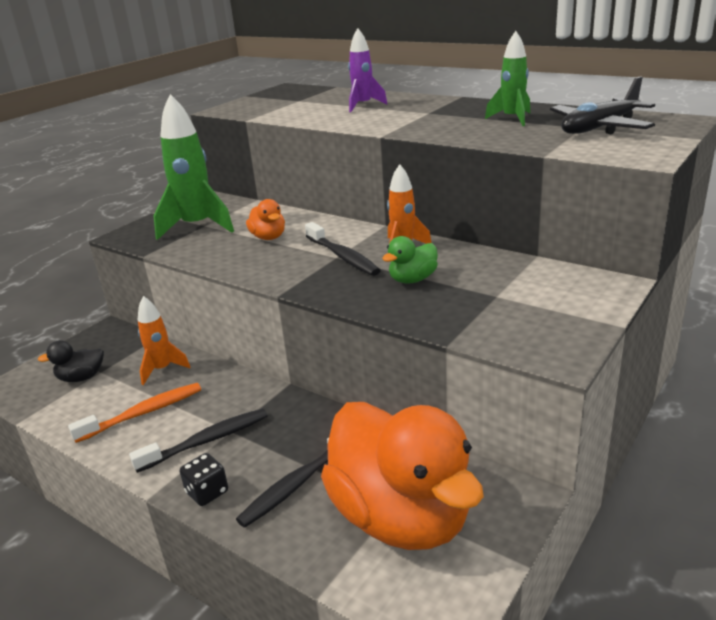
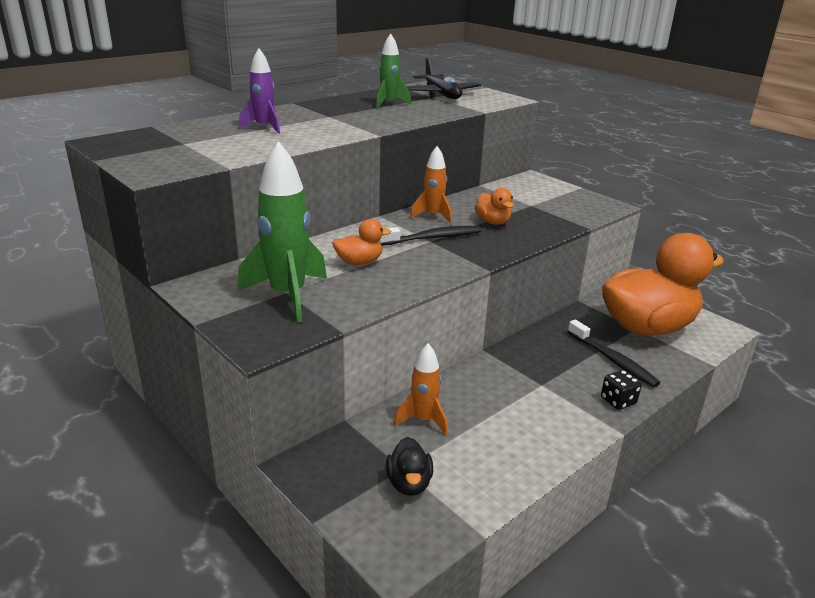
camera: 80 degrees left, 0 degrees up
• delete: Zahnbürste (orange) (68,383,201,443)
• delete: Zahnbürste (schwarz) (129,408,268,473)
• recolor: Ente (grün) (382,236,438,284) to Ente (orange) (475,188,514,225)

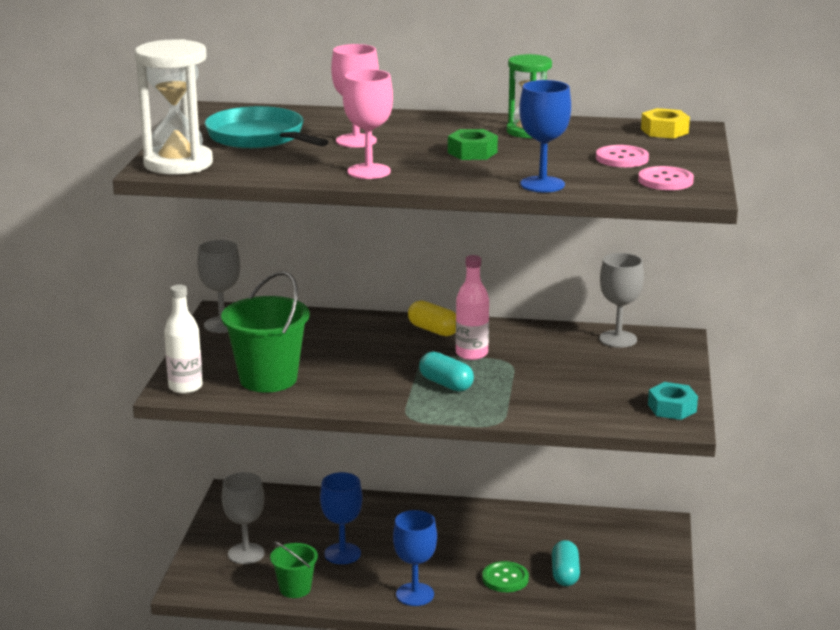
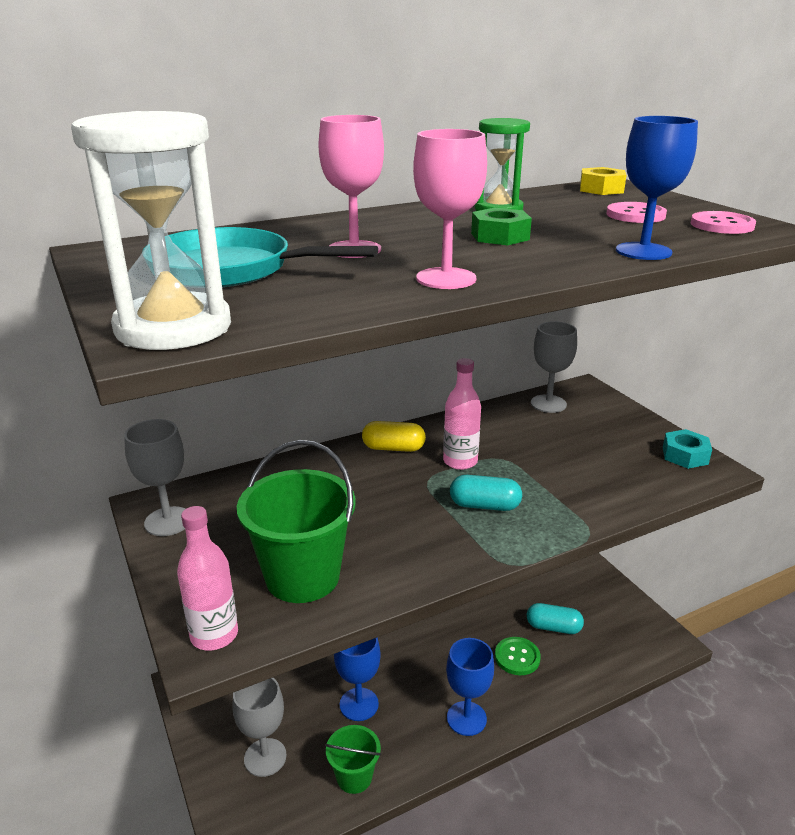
camera: 35 degrees left, 5 degrees up
• recolor: Flasche (weiß) (164,285,203,394) to Flasche (rosa) (177,506,238,650)
• rotate: Kapsel (türkis) (552,540,580,586) = (527,603,584,634) 45 degrees counterclockwise

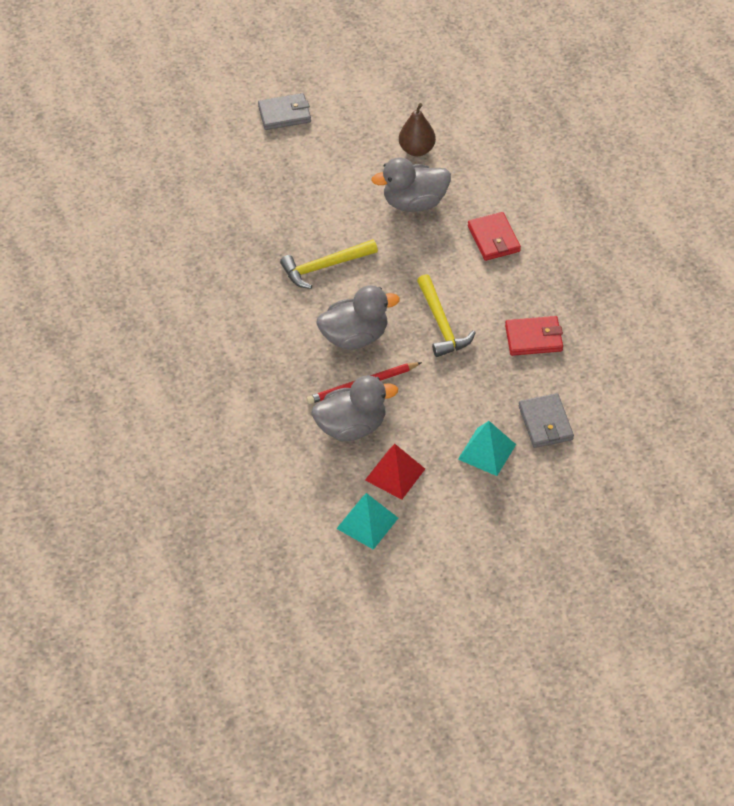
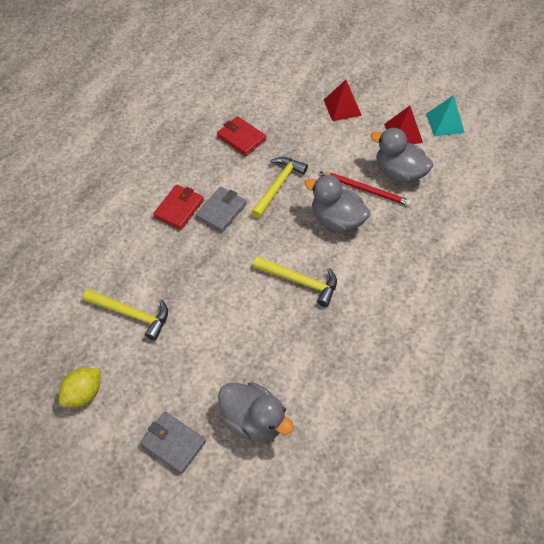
camera: 135 degrees left, 5 degrees up
• move: Ente (grau) (371,157,451,212) to (218,382,294,442)
• replace: Birne (braun) (399,103,436,156) to Hammer (gelb) (83,289,168,341)
• recolor: Pyramide (türkis) (458,421,516,476) to Pyramide (rot) (324,80,362,121)
• move: Geldbörse (grau) (519,393,574,448) to (195,187,247,232)
• insert: Zitrone (gelb) (59,368,100,407)

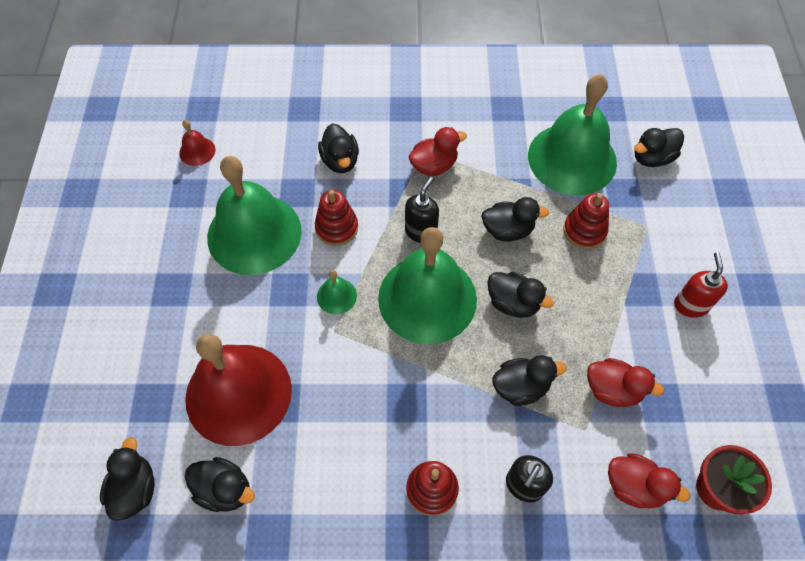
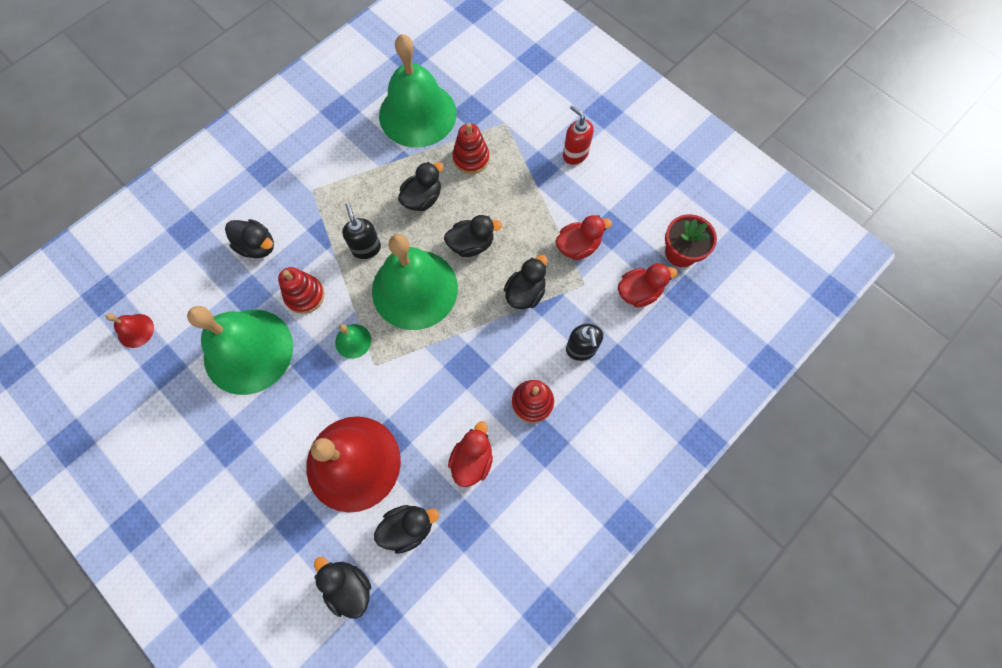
camera: 45 degrees left, 10 degrees up
• move: Ente (rot) (408,127,467,176) to (448,421,493,487)
• delete: Ente (schwarz) (634,128,684,167)

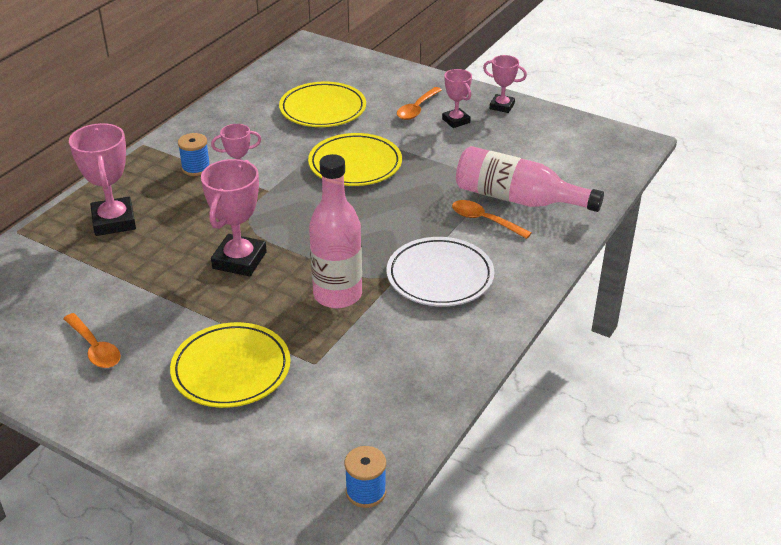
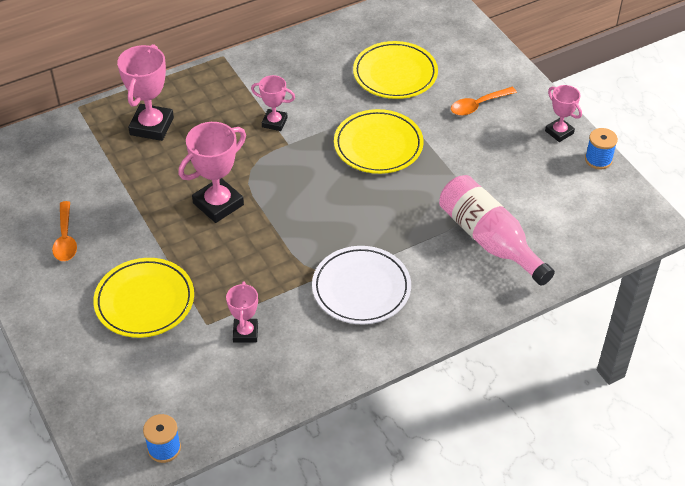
camera: 30 degrees right, 10 degrees up
• move: Garnrolle (blau) (178,133,210,176) to (585,128,618,169)
• delete: Flasche (rosa) (309,154,362,308)
• move: Pokal (rosa) (442,69,472,128) to (226,282,258,343)
• delete: Löffel (orange) (452,200,532,239)

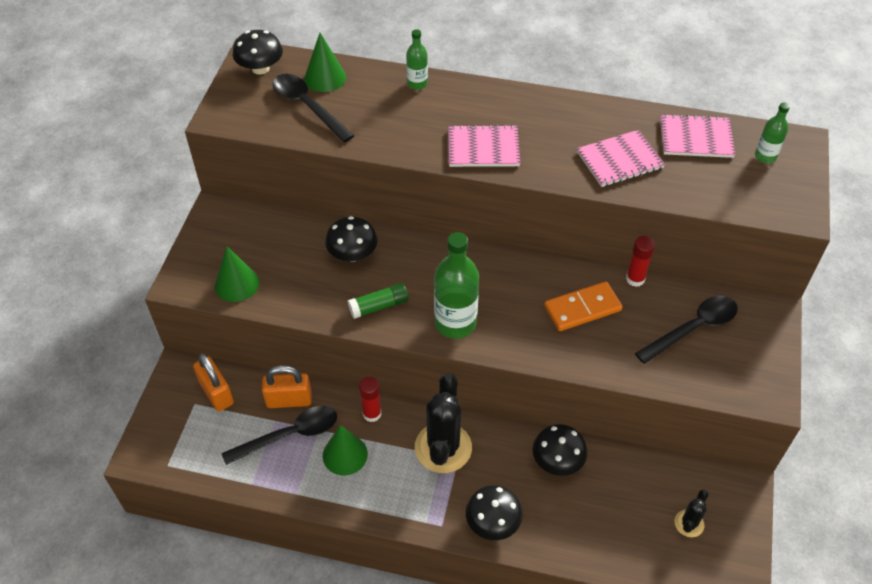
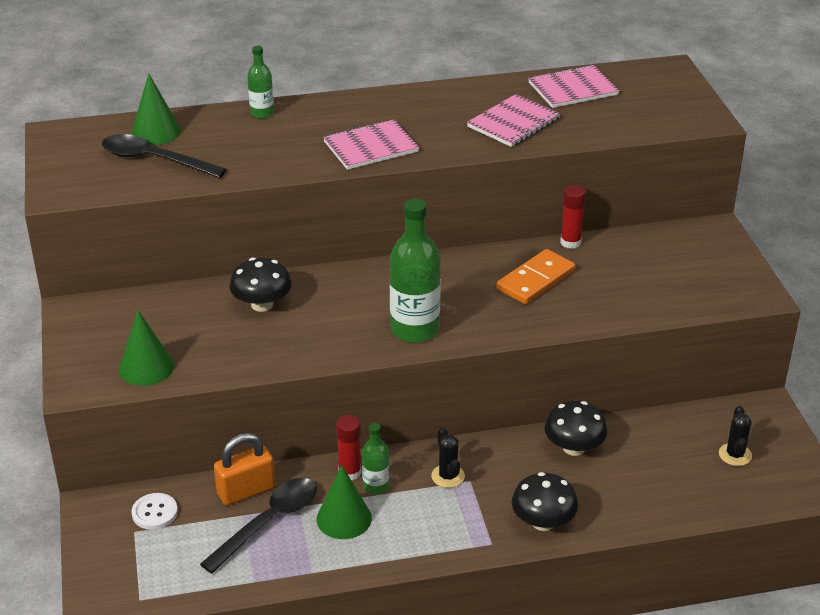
camera: 25 degrees left, 15 degrees down
• replace: Vorhängeschloss (orange) (193,354,234,411) to Knopf (weiß) (131,493,178,530)
• delete: Pilz (schwarz) (233,30,283,75)
• delete: Klebestift (grün) (348,283,409,319)
• resize: Kaktus (schwarz) (415,373,472,473) = (431,427,465,488) x0.49
• delete: Löffel (schwarz) (635,296,738,364)
• move: Flasche (grün) (755,102,790,163) to (362,423,389,494)

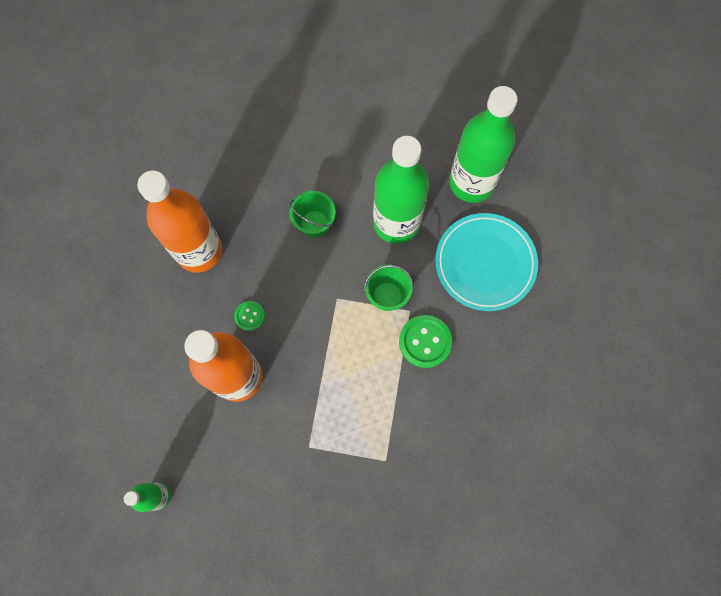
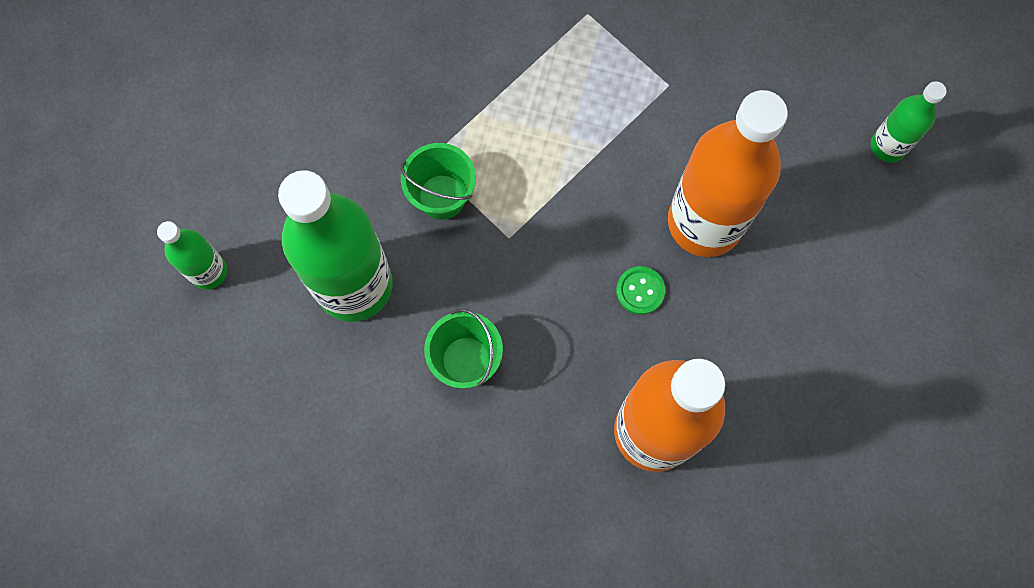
camera: 145 degrees left, 0 degrees up
• delete: Knopf (grün) (399,315,452,368)
• delete: Teller (türkis) (435,213,538,311)
• resize: Flasche (grün) (449,86,517,203) = (157,221,227,290) x0.49

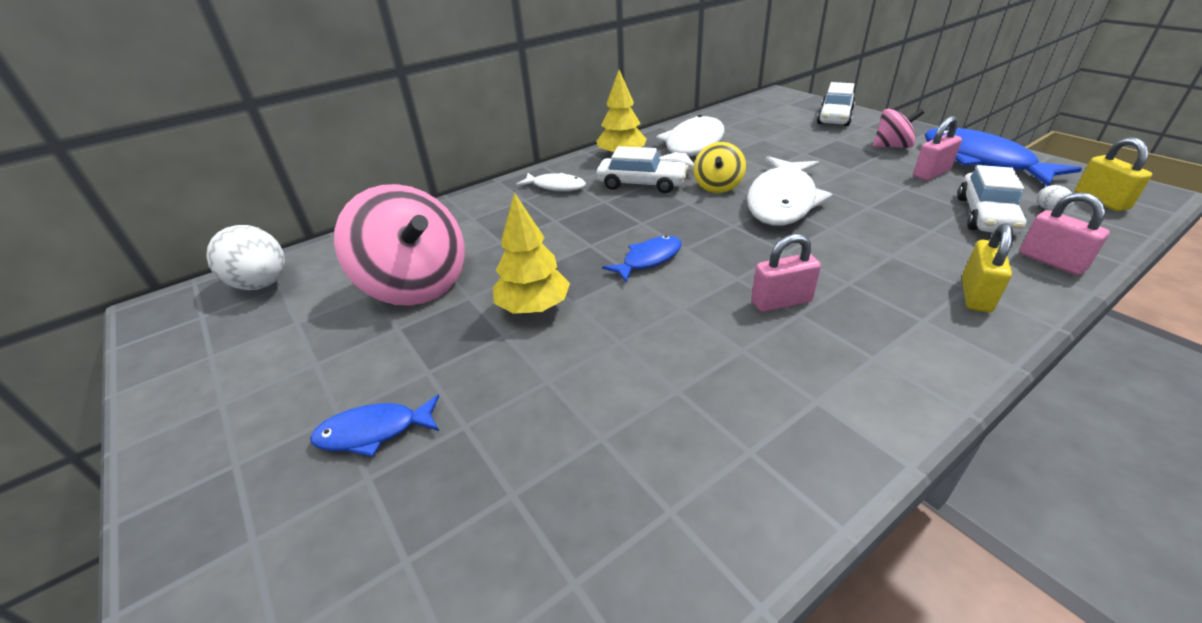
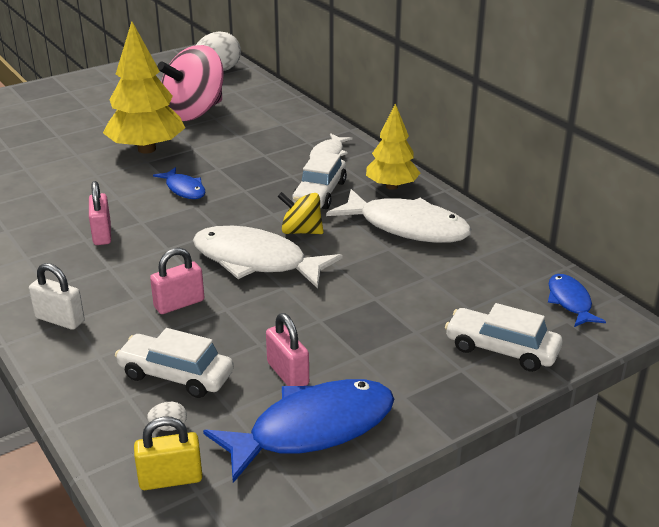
camera: 90 degrees right, 5 degrees down
• move: Fisch (blau) (310,394,439,457) to (548,274,606,327)
• resize: Baum (gelb) (493,192,570,314) = (103,21,185,154) x1.58
• delete: Kreisel (rosa) (873,109,924,148)
• recolor: Vorhängeschloss (gelb) (962,223,1013,313) to Vorhängeschloss (weiß) (29,263,85,330)
• move: Vorhängeschloss (rosa) (1019,192,1110,275) to (150,248,204,314)

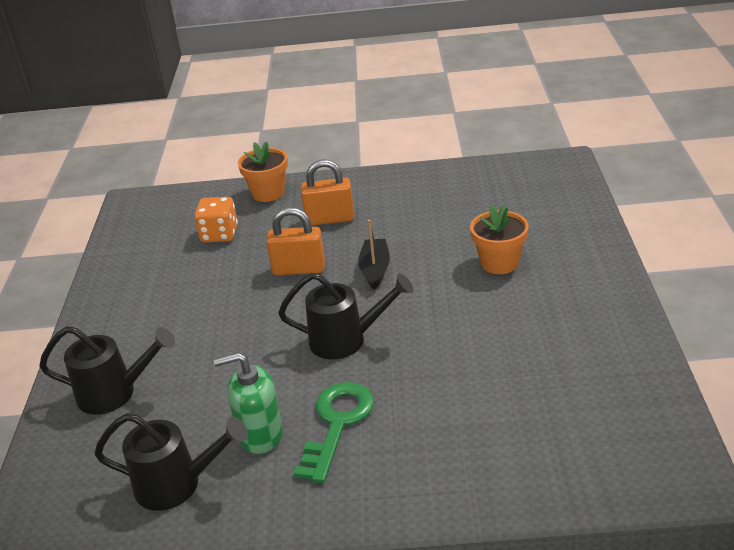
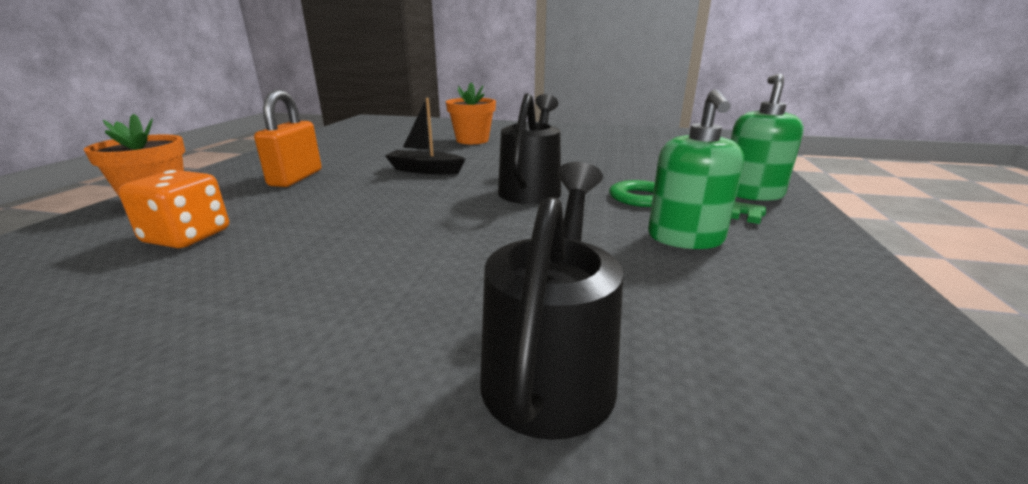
camera: 80 degrees left, 10 degrees down
• delete: Gießkanne (schwarz) (94,413,248,511)
• delete: Vorhängeschloss (orange) (266,207,325,275)
• insert: Seifenspender (grün) (731,74,804,201)

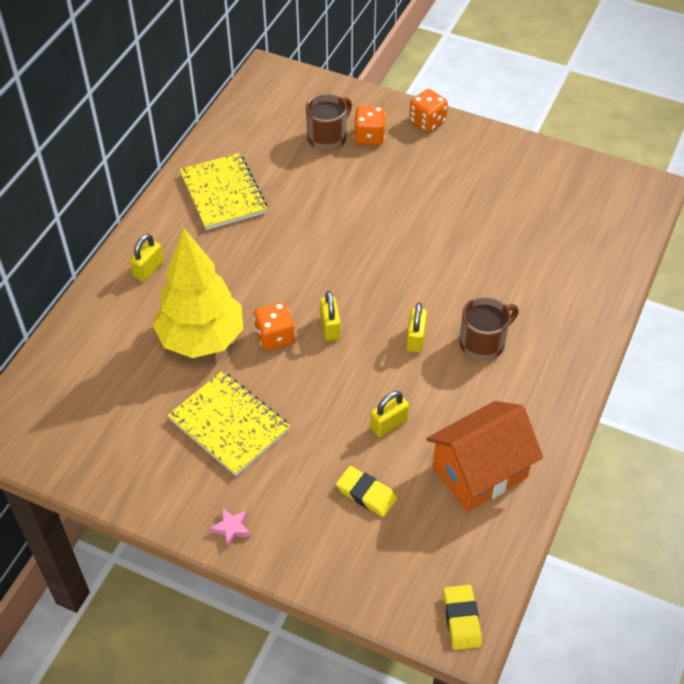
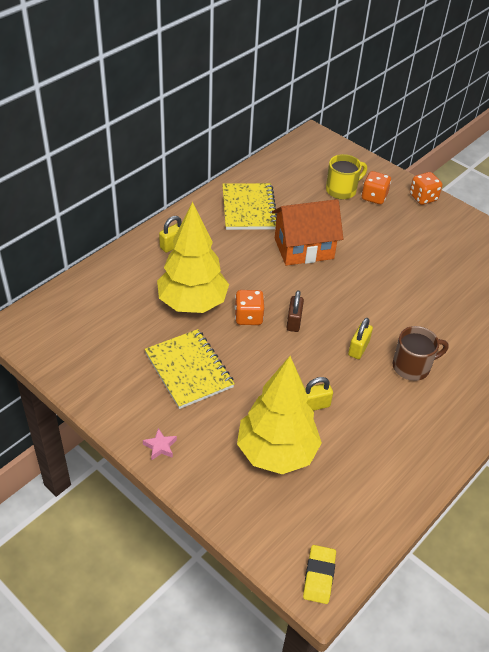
camera: 15 degrees right, 5 degrees down
• recolor: Tasse (braun) (306,93,352,151) to Tasse (gelb) (326,154,367,199)
• recolor: Vorhängeschloss (gelb) (320,291,341,341) to Vorhängeschloss (braun) (286,290,304,332)
• replace: Radiergummi (gelb) (336,466,397,517) to Baum (gelb) (237,356,322,474)
• move: Haus (orange) (426,401,543,511) to (272,199,343,266)

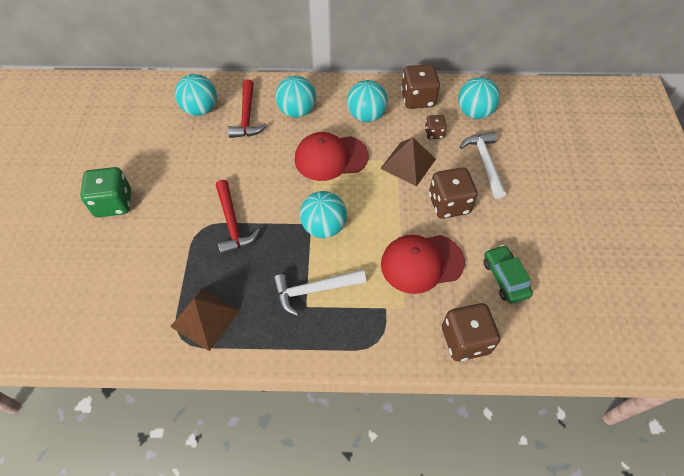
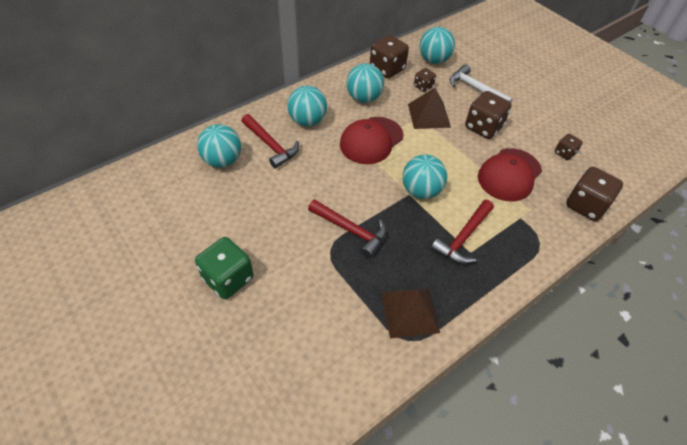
camera: 40 degrees left, 5 degrees down
• recolor: Hammer (weiß) (273,269,366,316) to Hammer (rot) (431,200,494,264)
• replace: Auto (grün) (484,245,533,303) to Spielwürfel (braun) (555,134,583,160)

